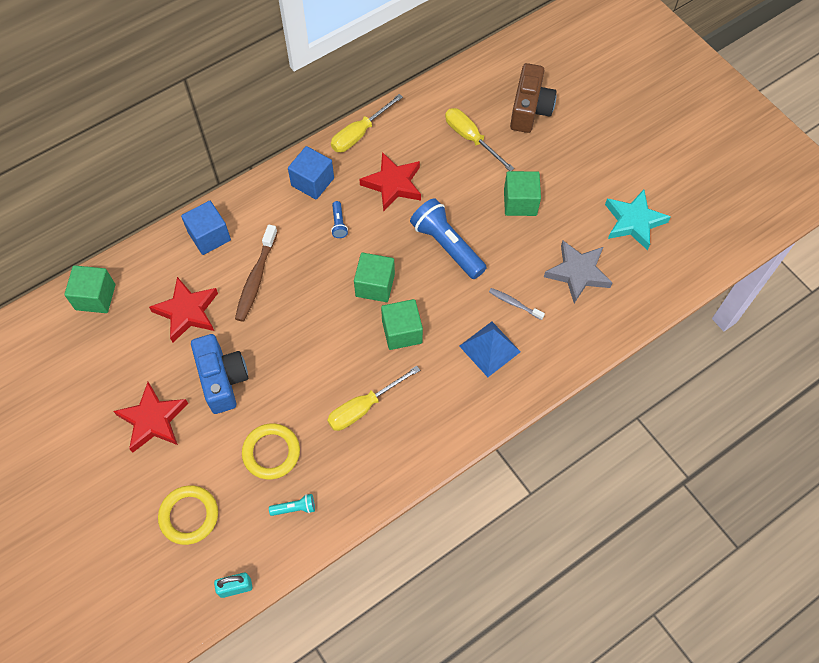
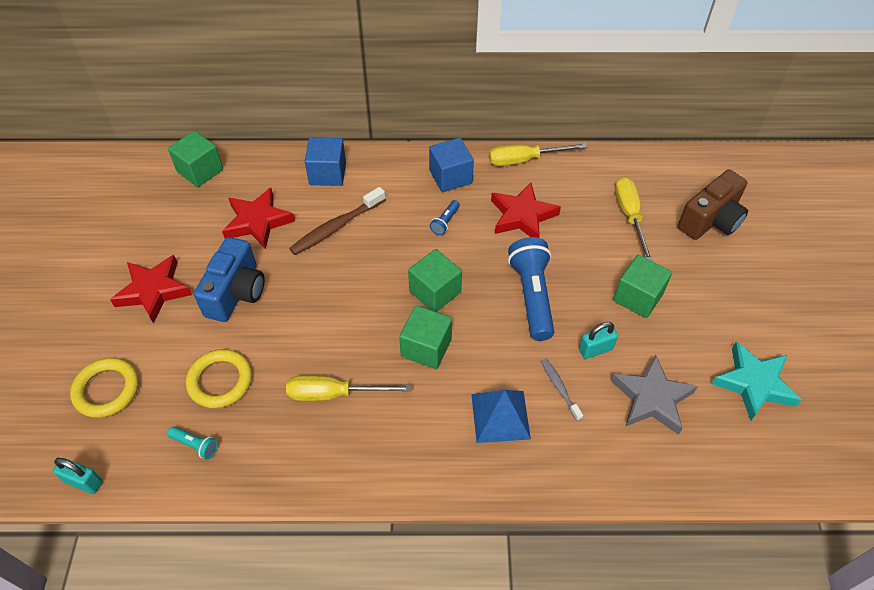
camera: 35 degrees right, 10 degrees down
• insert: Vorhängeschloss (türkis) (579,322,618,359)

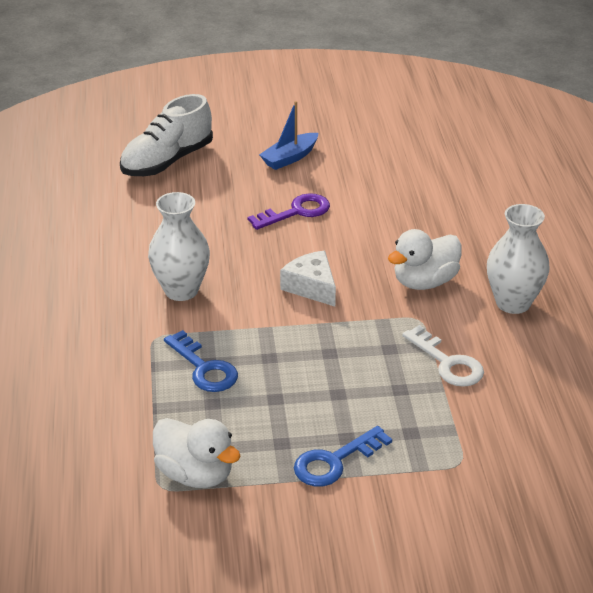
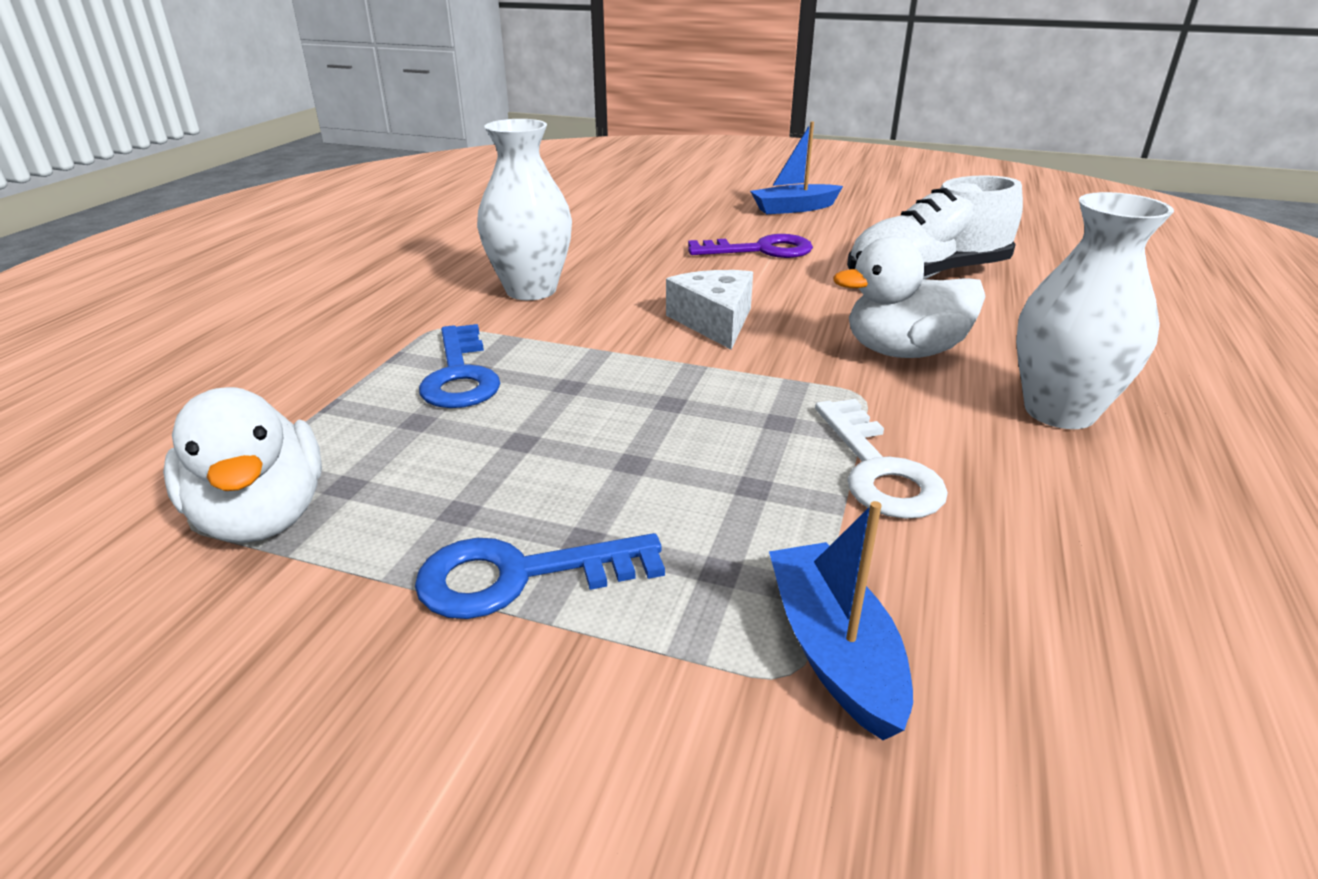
camera: 25 degrees right, 5 degrees down
• move: Schuh (weiß) (120,94,213,176) to (847,175,1023,279)
• insert: Boot (blau) (769,501,913,740)

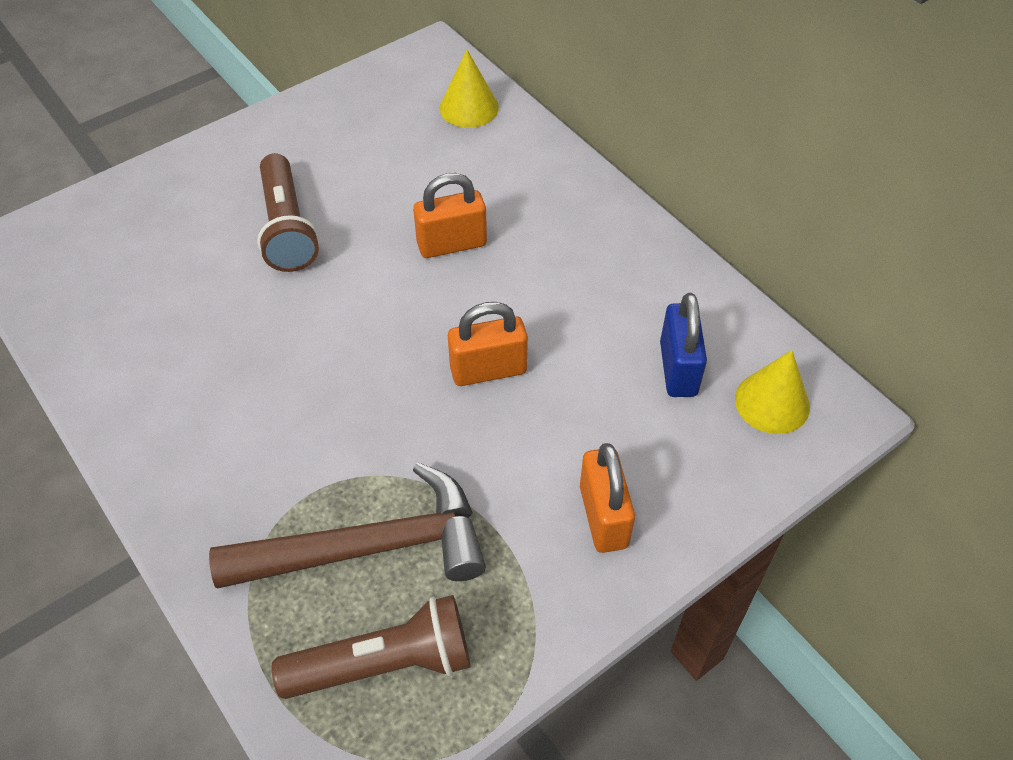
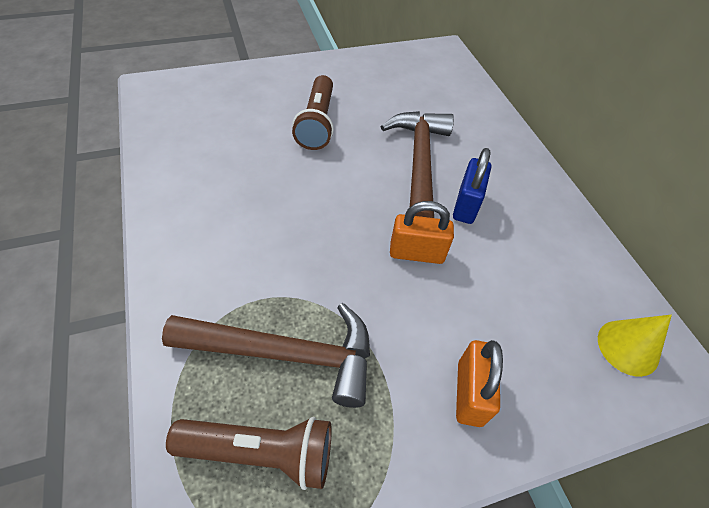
camera: 15 degrees right, 0 degrees up
• replace: Vorhängeschloss (orange) (413,173,487,258) to Hammer (braun) (381,111,454,218)
• delete: Kegel (gelb) (440,50,499,128)
• move: Vorhängeschloss (blau) (660,293,707,397) to (453,148,491,224)

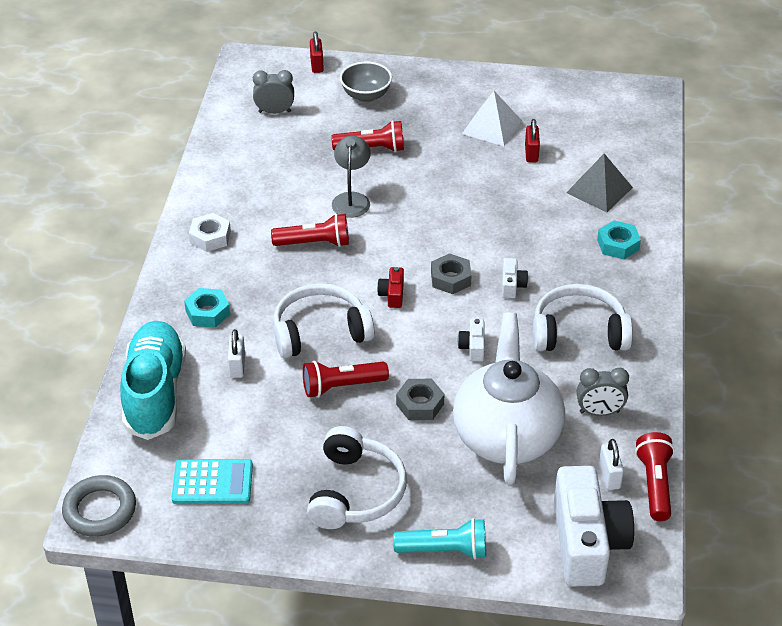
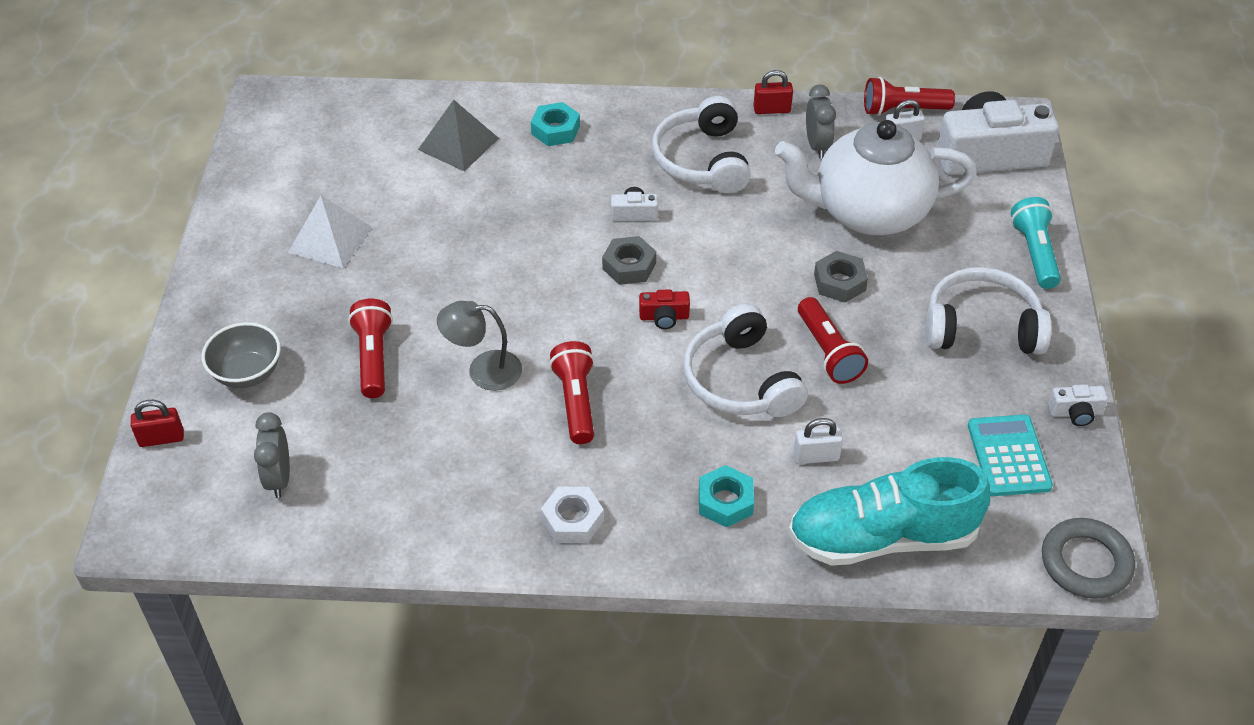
camera: 95 degrees left, 5 degrees up
• move: Kamera (weiß) (458,319,485,361) to (1048,384,1108,426)
• move: Vorhängeschloss (rot) (525,119,540,162) to (753,70,793,114)

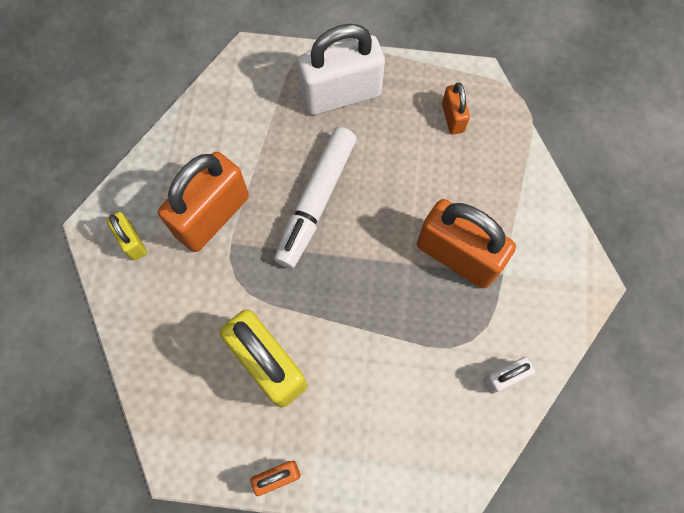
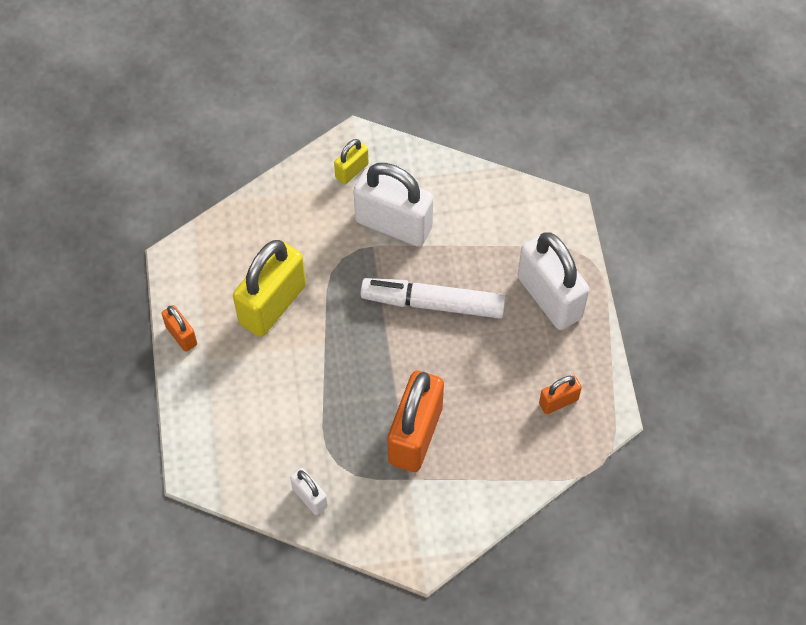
camera: 75 degrees right, 10 degrees down
• recolor: Vorhängeschloss (orange) (158,152,249,252) to Vorhängeschloss (weiß) (354,163,434,247)

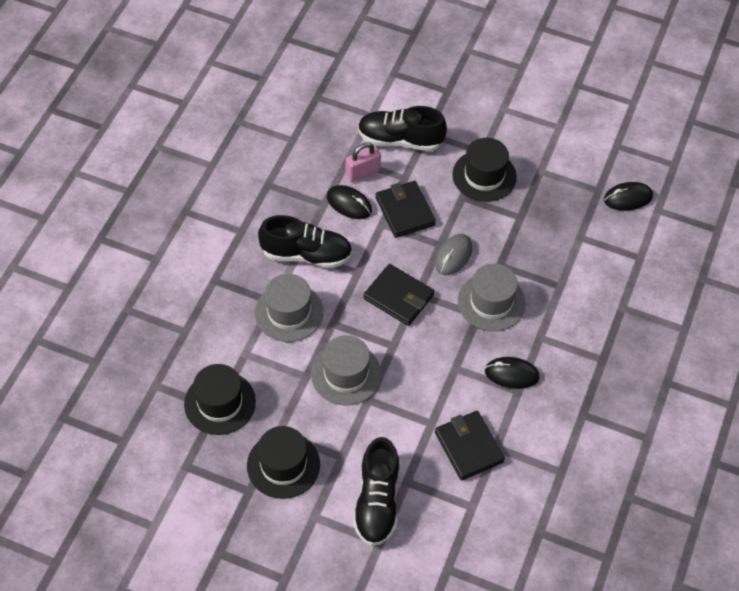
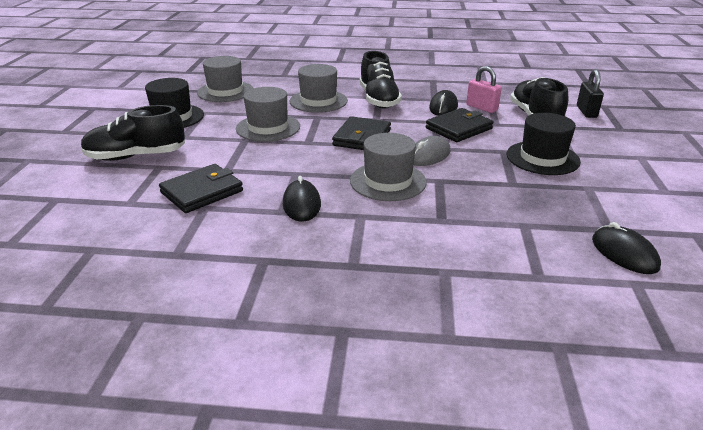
camera: 75 degrees right, 25 degrees down
• recolor: Hut (schwarz) (184,364,256,435) to Hut (grau) (197,56,254,102)
• rotate: Computermaus (grau) (435,234,472,275) = (413,136,450,166) 60 degrees counterclockwise
• insert: Vorhängeschloss (schwarz) (577,69,604,118)

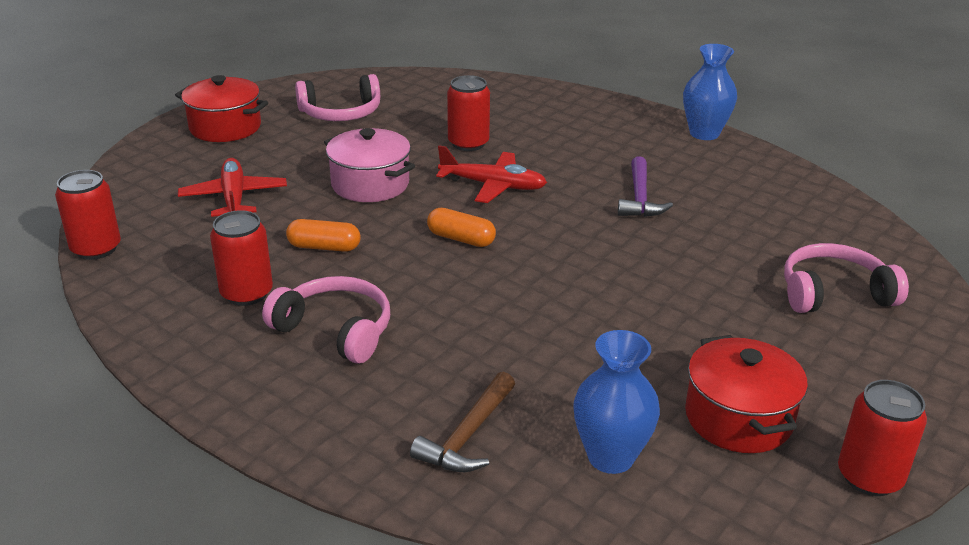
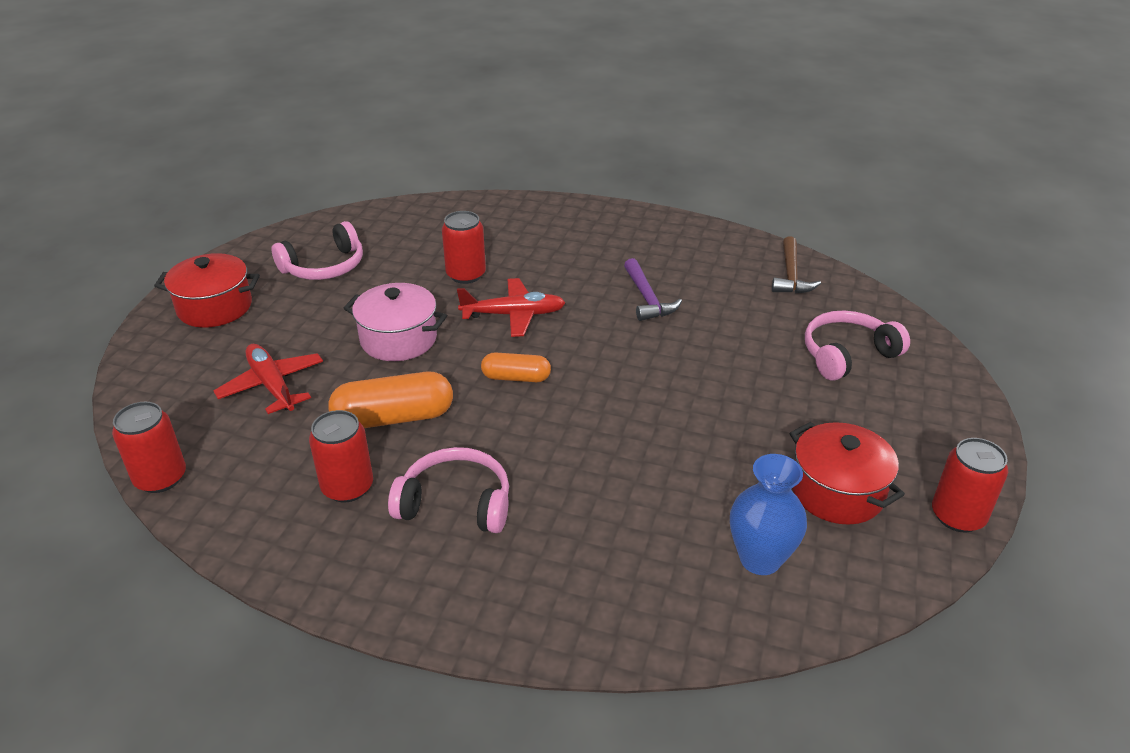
camera: 20 degrees left, 5 degrees up
• resize: Kapsel (orange) (286,219,361,252) = (328,372,453,428) x1.66
• move: Hammer (braun) (410,372,515,472) to (772,236,821,293)
• delete: Vase (blau) (683,44,737,140)

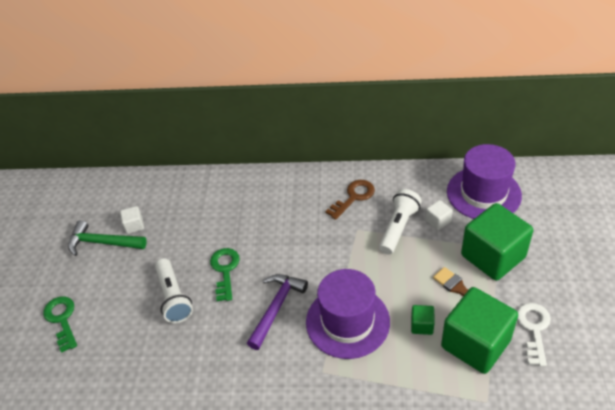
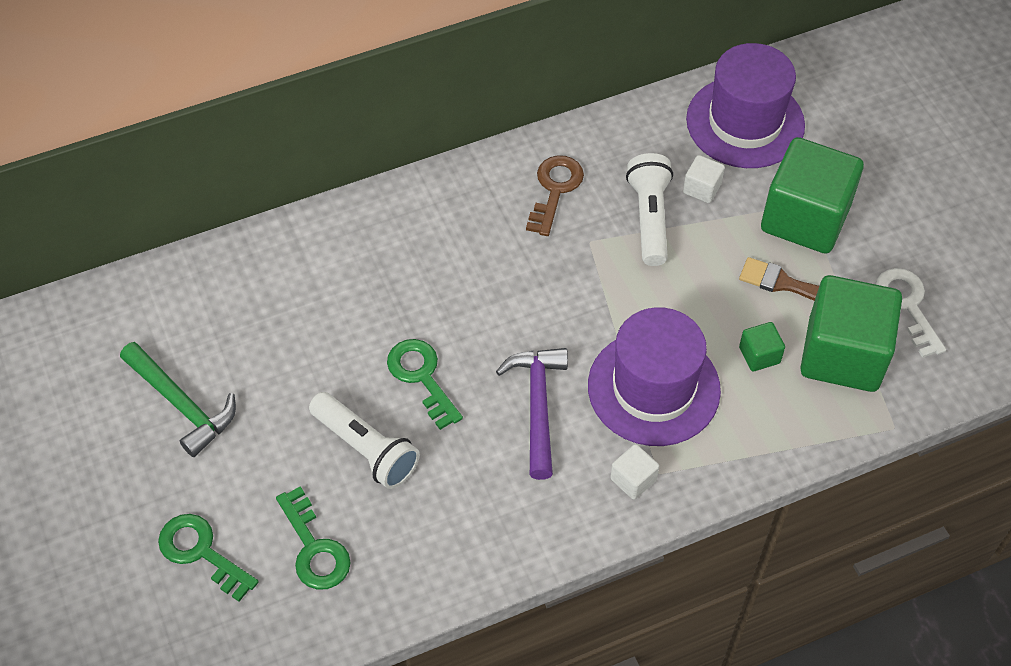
camera: 30 degrees left, 10 degrees up
• rotate: Hammer (grün) (68,220,147,256) = (120,342,236,457) 120 degrees counterclockwise
• move: Kubus (weiß) (120,206,144,234) to (610,444,659,500)
• insert: Schlüssel (grün) (276,486,351,590)

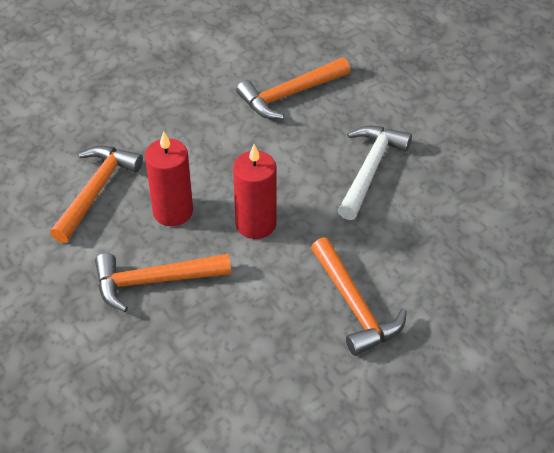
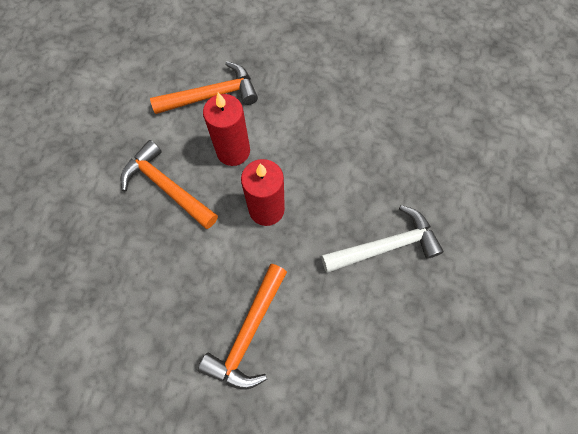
camera: 50 degrees right, 20 degrees up
• delete: Hammer (orange) (236,57,350,119)

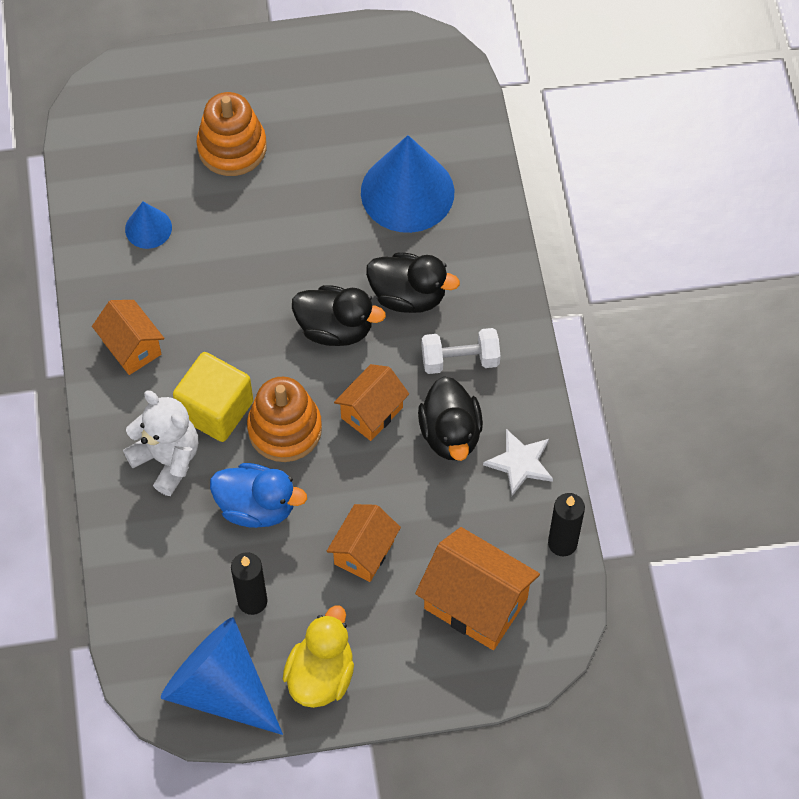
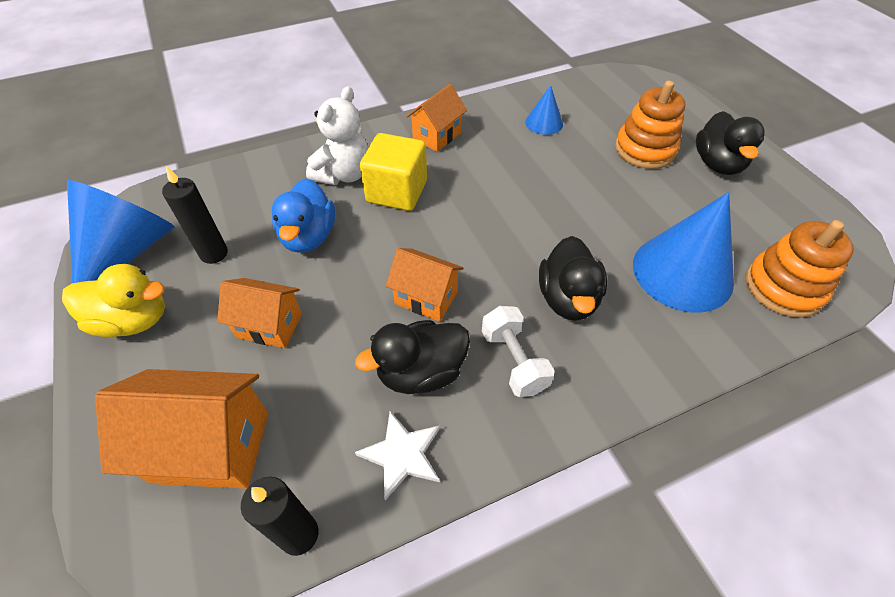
camera: 75 degrees right, 10 degrees down
• move: Stapelspielzeug (orange) (247,377,322,462) to (745,220,854,318)
• move: Ente (schwarz) (292,285,386,346) to (696,111,765,175)
• rotate: Haus (orange) (415,527,540,650) = (95,369,268,489) 75 degrees clockwise

